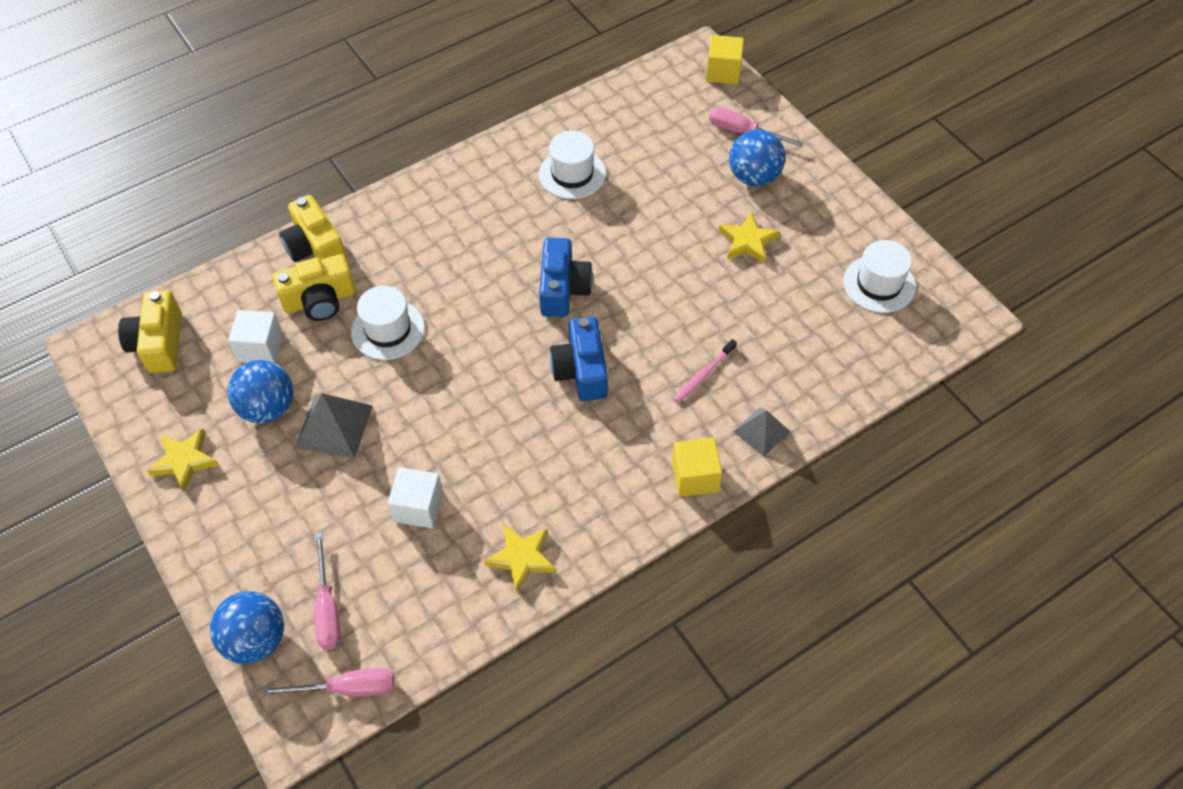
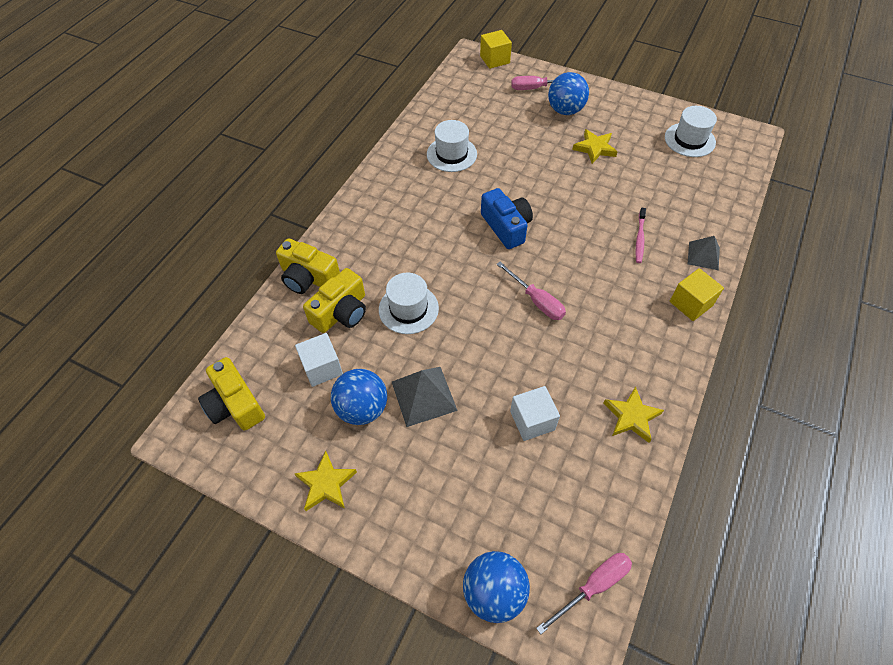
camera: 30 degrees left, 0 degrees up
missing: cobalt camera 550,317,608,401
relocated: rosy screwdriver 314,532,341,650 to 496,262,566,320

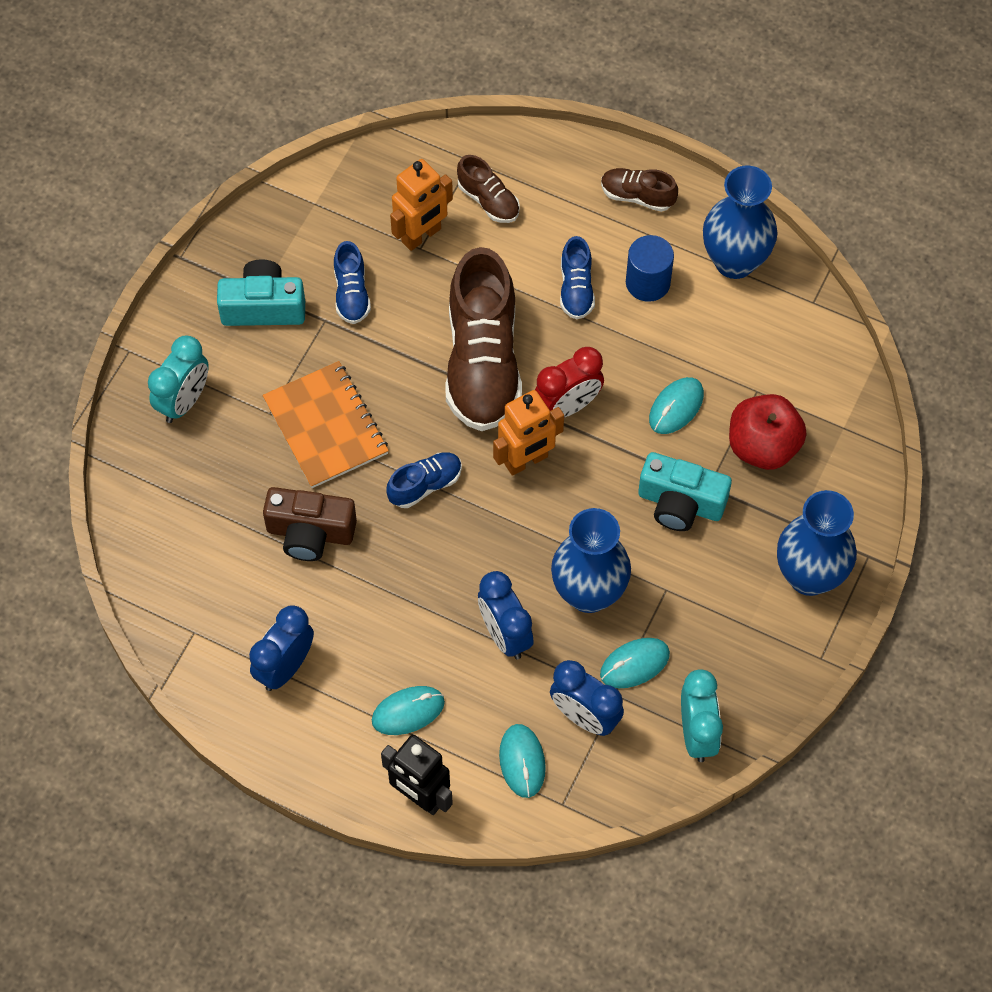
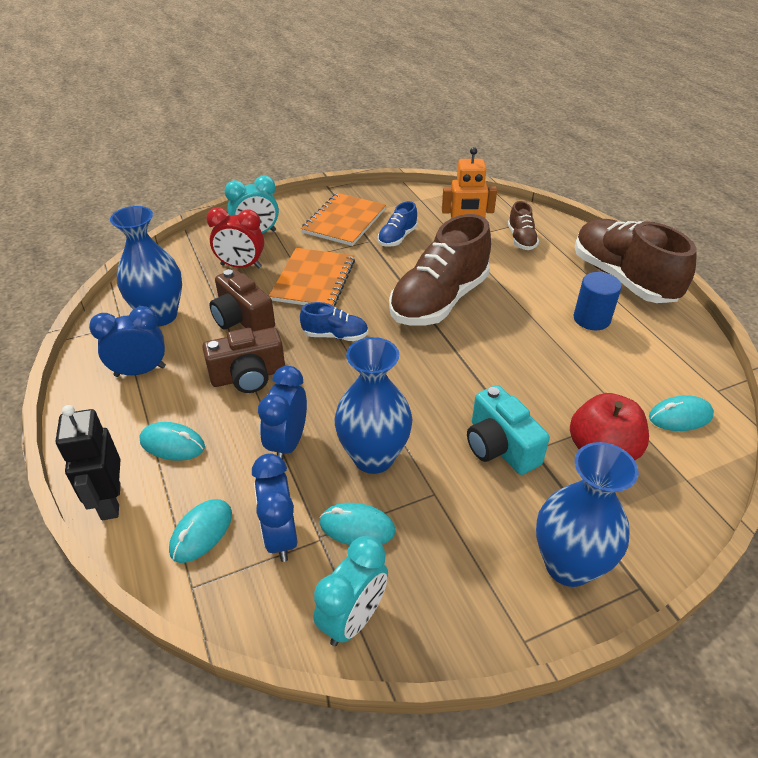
camera: 40 degrees right, 20 degrees down
missing: orange-coloured robot 493,390,564,476; cobalt shoe 560,236,595,319
appeared: dark brown camera 202,328,285,393
relocated: cobalt tall vase 703,165,778,279 to 110,206,182,327; crimson clock 535,347,604,418 to 206,207,264,268; teal PC mouse 649,377,704,434 to 649,395,714,431
exchanged: teal camera 217,259,305,326 to orange-coloured notepad 301,193,386,246
size: dark brown shoe 601,168,678,212 = 575,219,697,303 x2.14

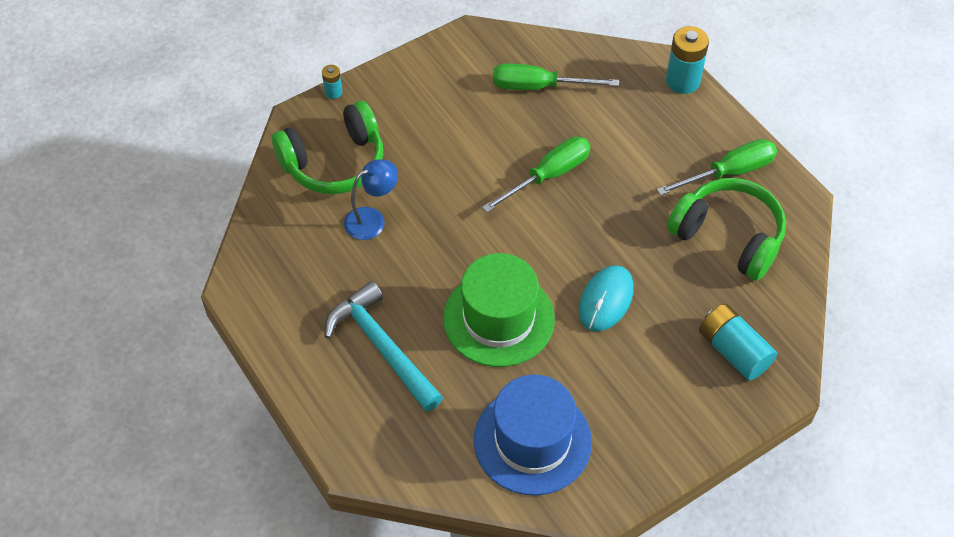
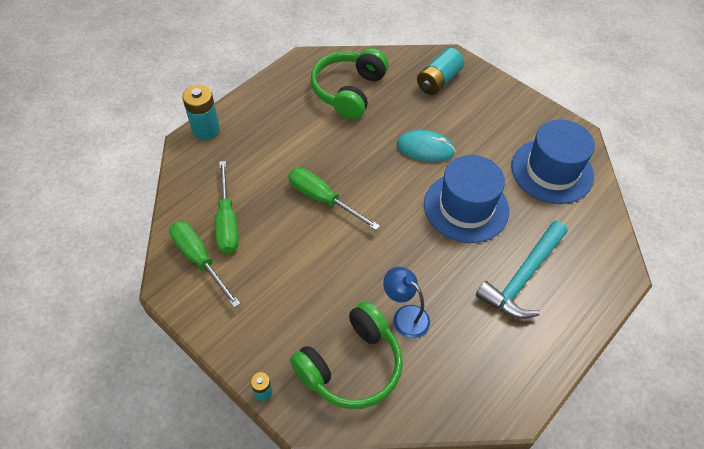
camera: 105 degrees left, 0 degrees up
relocated: leaf-green screwdriver 657,139,777,195 to 169,221,241,308
colour: leaf-green tall hat 443,253,555,367 to cobalt tall hat 424,155,509,243
spun: leaf-green headphones 272,101,383,194 = 290,301,403,409 90 degrees clockwise

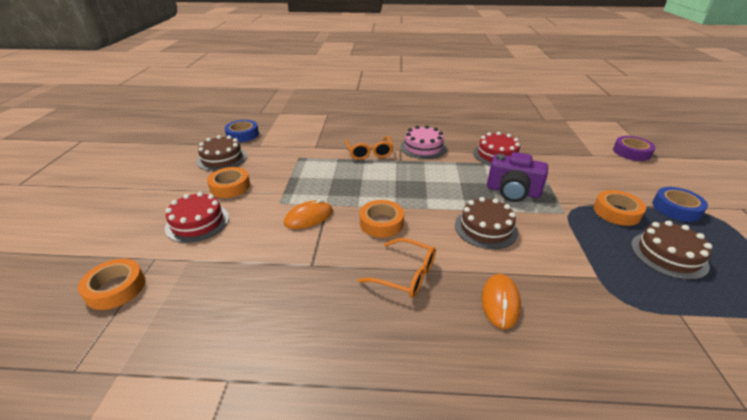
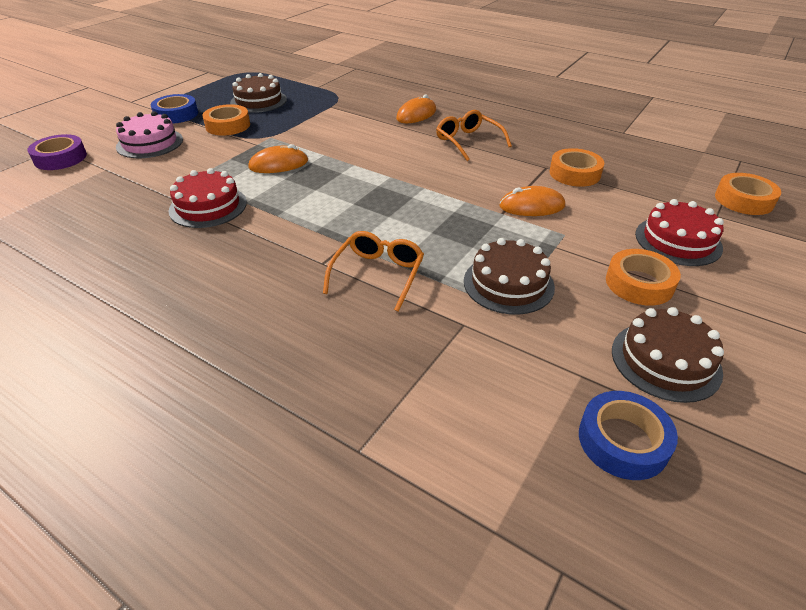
camera: 150 degrees left, 5 degrees up
relocated: rosy layer cake 401,125,446,159 to 116,111,183,158; dark brown layer cake 455,197,518,249 to 464,238,555,315; orange-coloured sticky tape 360,200,404,238 to 549,148,604,187
exchanged: royal purple camera 487,152,548,202 to orange-coloured PC mouse 248,144,308,173

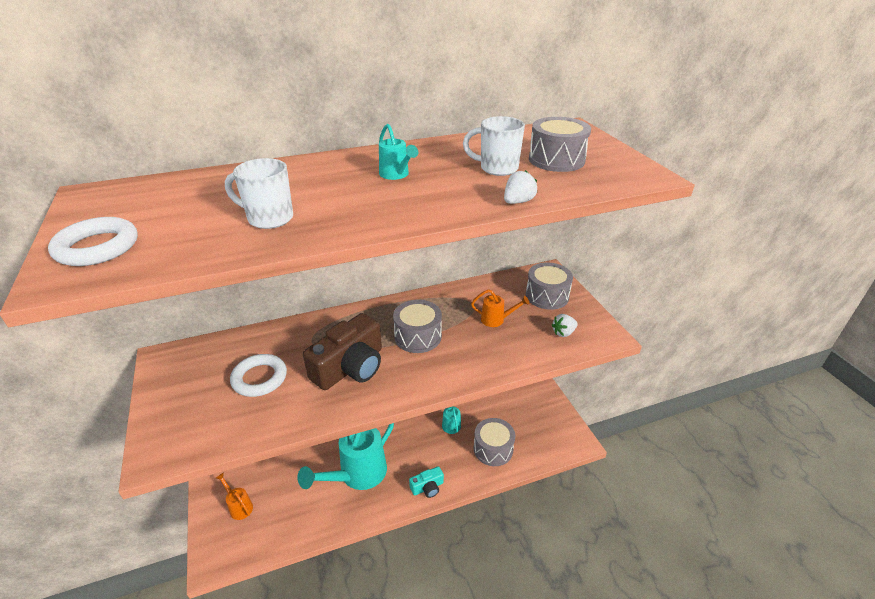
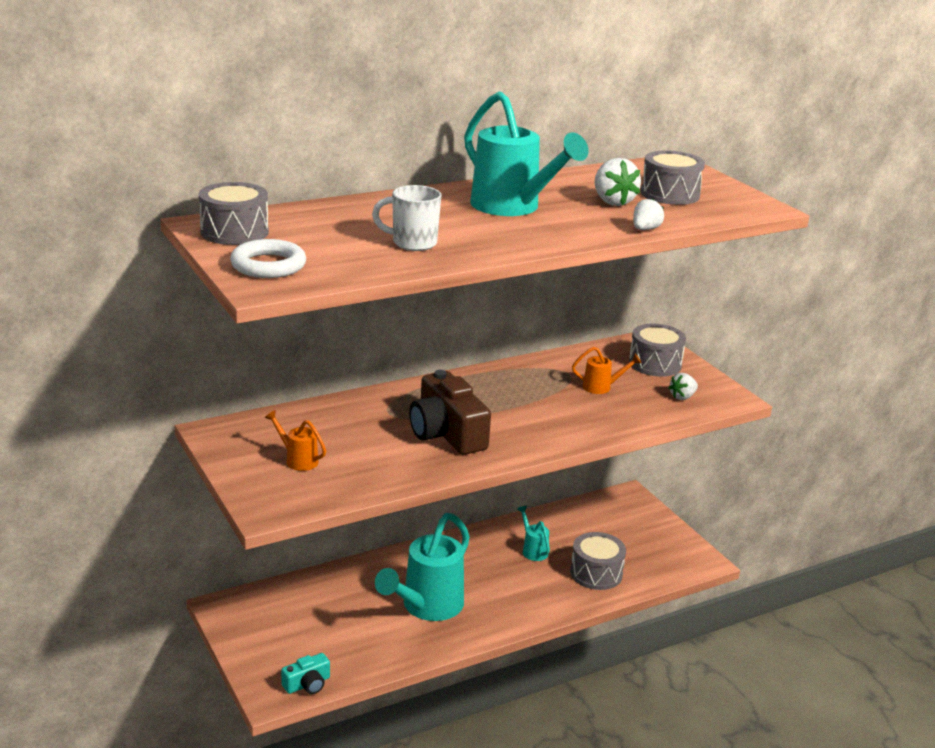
camera: 10 degrees left, 10 degrees down
missing: snow-white hoop 230,354,287,397
relocated: gray toy drum 393,300,442,353 to 199,182,269,245; orange-coloured watering pot 216,472,253,520 to 265,410,326,471; teal camera 409,466,444,498 to 281,653,330,694
exchanged: snow-white tea mug 463,116,525,176 to snow-white toy strawberry 595,158,641,206
spun: dark brown camera 303,313,382,390 = 409,370,491,455 120 degrees clockwise
size: teal watering pot 379,124,418,180 = 464,91,589,216 x2.19

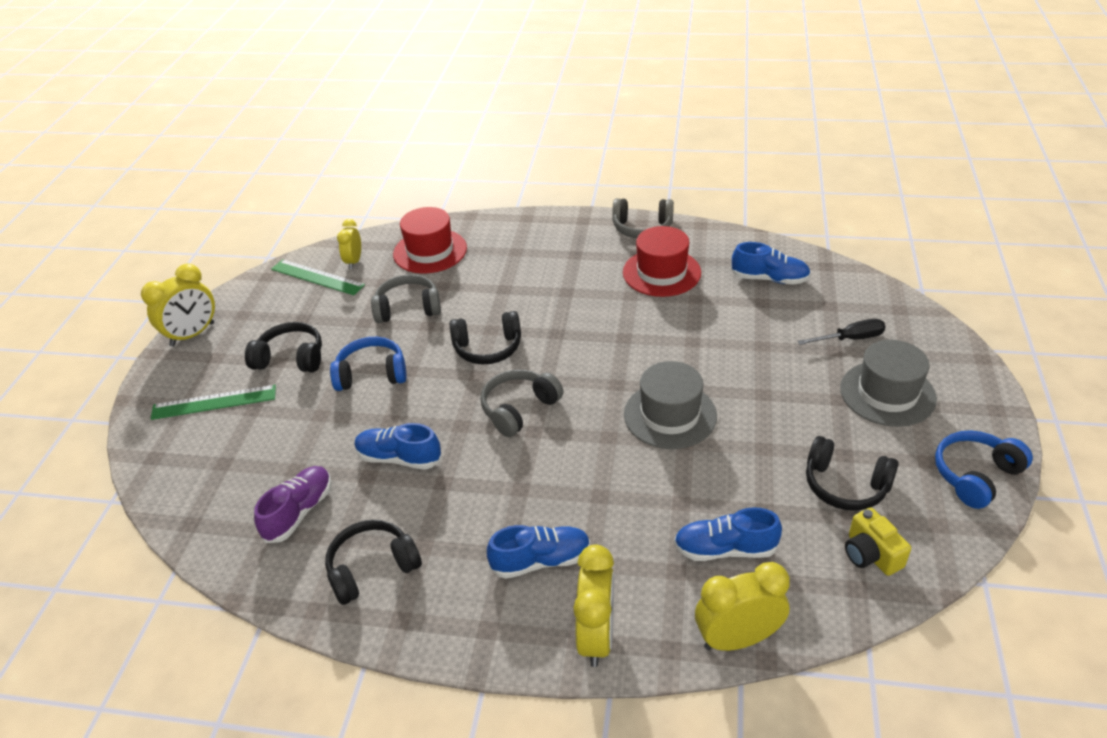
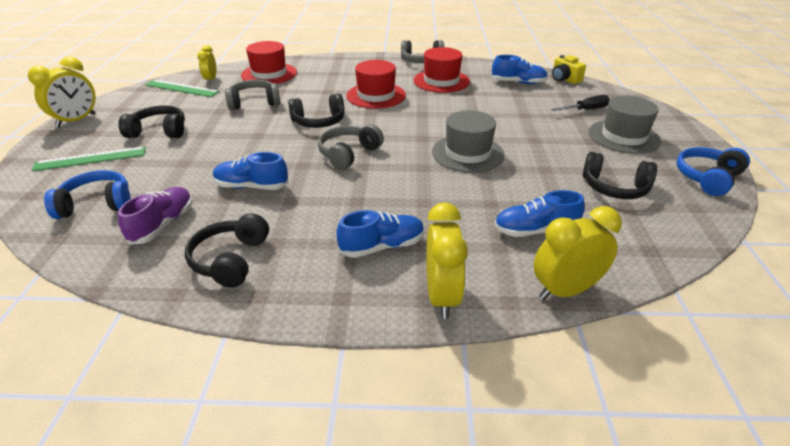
camera: 10 degrees left, 5 degrees down
appeared: crimson tall hat 346,60,406,109
relocated: cobalt headphones 330,337,407,391 to 44,170,131,219; yellow camera 845,508,911,576 to 552,55,586,84
spun: black headphones 325,520,422,605 = 185,213,269,288 45 degrees counterclockwise

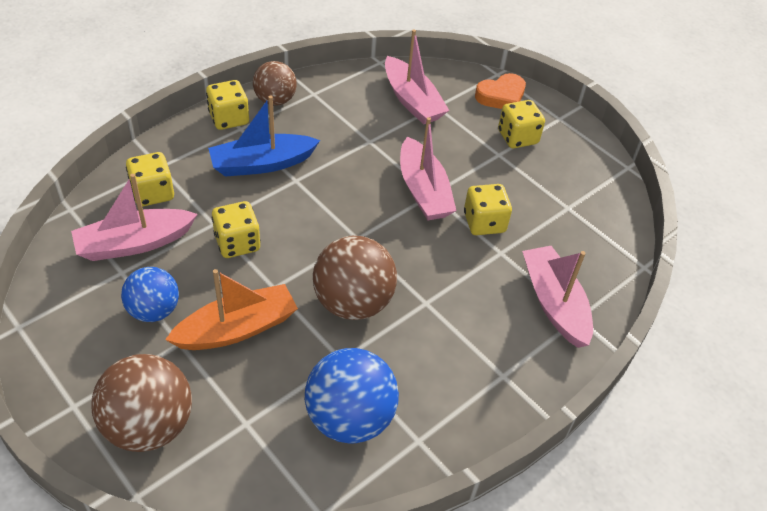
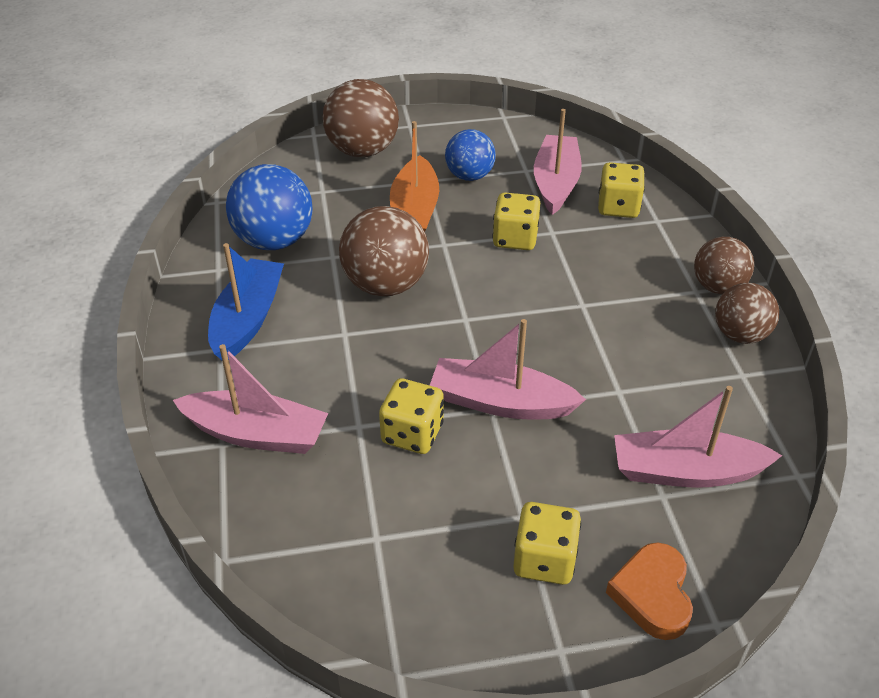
camera: 125 degrees right, 5 degrees down
relocated: cobalt toy boat 208,96,320,177 to 208,243,284,360
exchanged: yellow die 206,80,249,130 to dark brown play ball 694,237,754,294

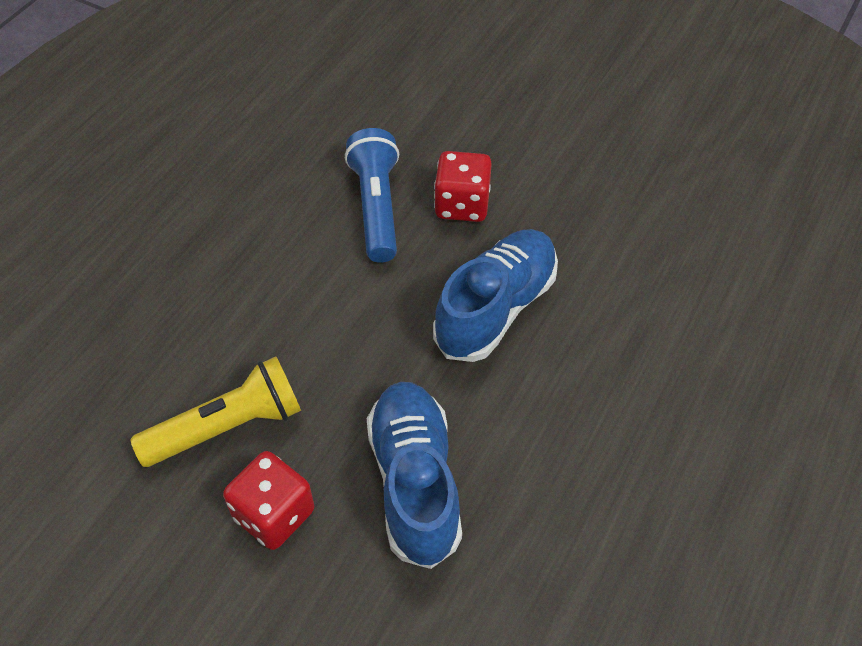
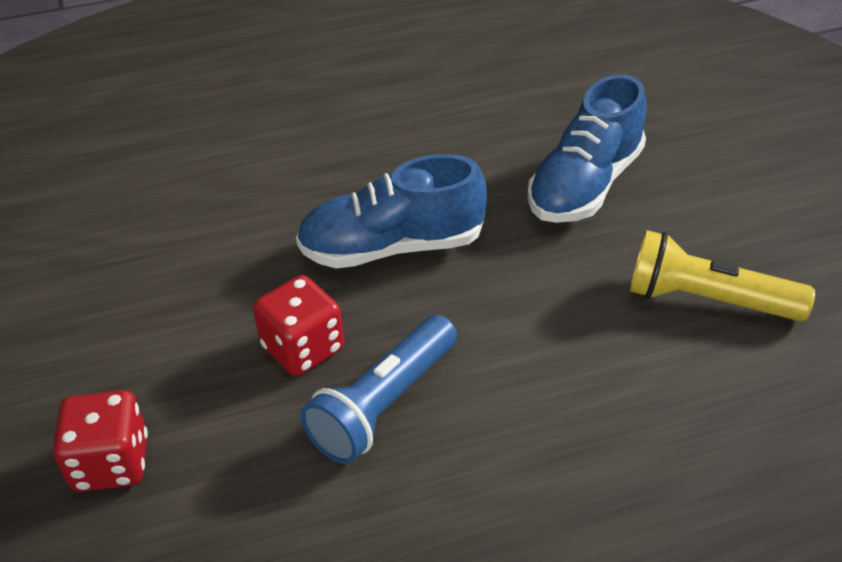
camera: 135 degrees left, 10 degrees down
relocated: crimson die 223,451,314,550 to 53,390,148,492

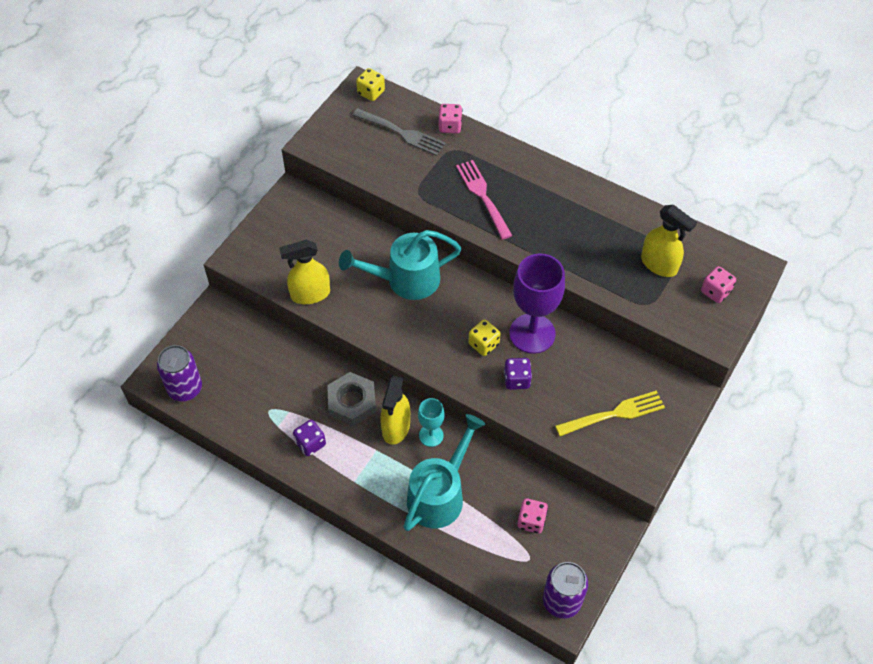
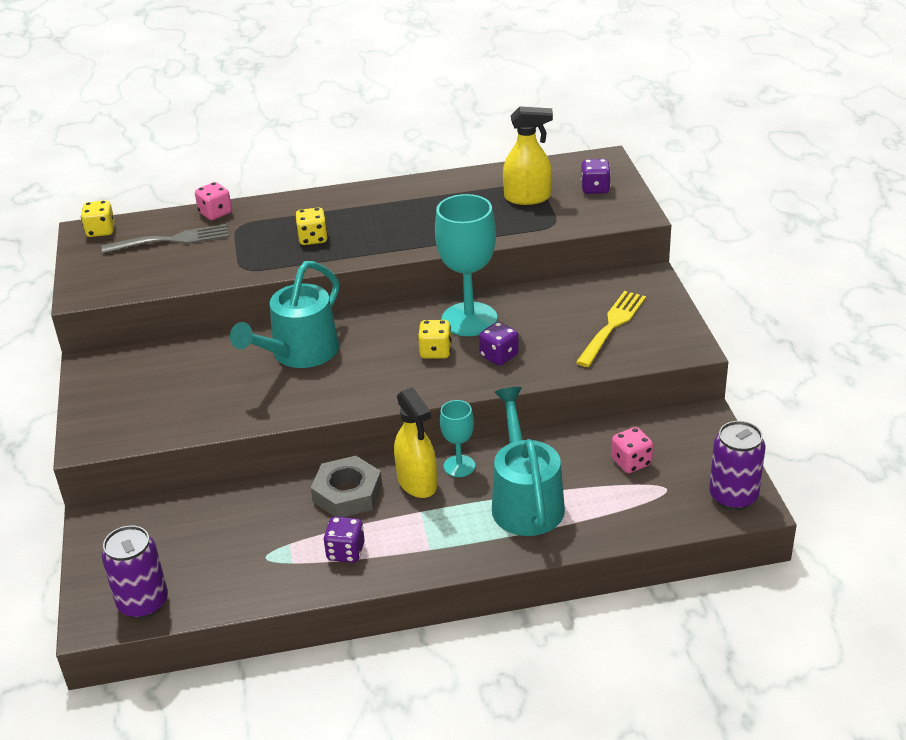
camera: 40 degrees left, 20 degrees down
missing: yellow spray cleaner 279,240,330,304
exchanged: rosy dinner fork 456,160,512,240 to yellow die 296,207,328,245
colour: royal purple wine glass 509,253,565,354 to teal wine glass 435,194,497,336; rosy die 701,266,736,303 to royal purple die 581,159,611,194

